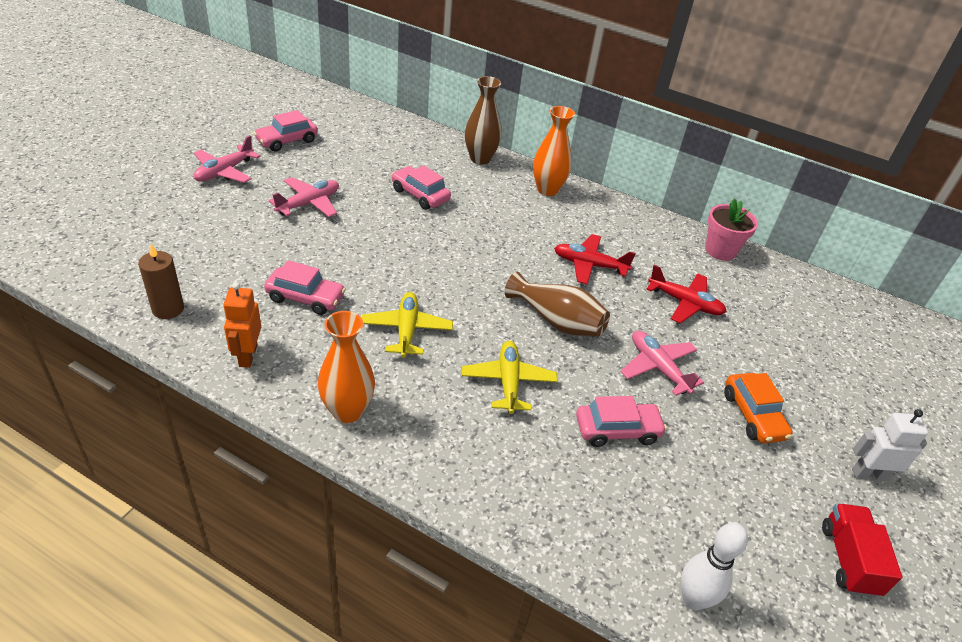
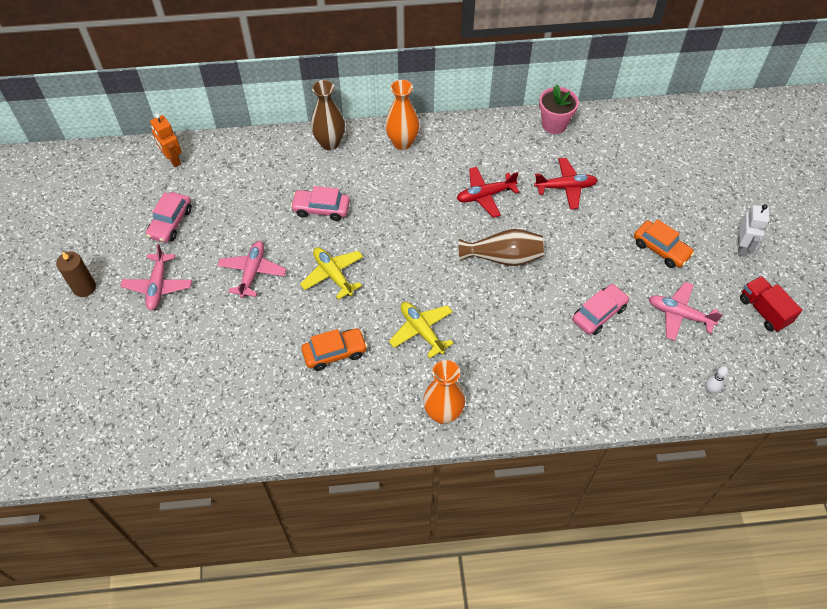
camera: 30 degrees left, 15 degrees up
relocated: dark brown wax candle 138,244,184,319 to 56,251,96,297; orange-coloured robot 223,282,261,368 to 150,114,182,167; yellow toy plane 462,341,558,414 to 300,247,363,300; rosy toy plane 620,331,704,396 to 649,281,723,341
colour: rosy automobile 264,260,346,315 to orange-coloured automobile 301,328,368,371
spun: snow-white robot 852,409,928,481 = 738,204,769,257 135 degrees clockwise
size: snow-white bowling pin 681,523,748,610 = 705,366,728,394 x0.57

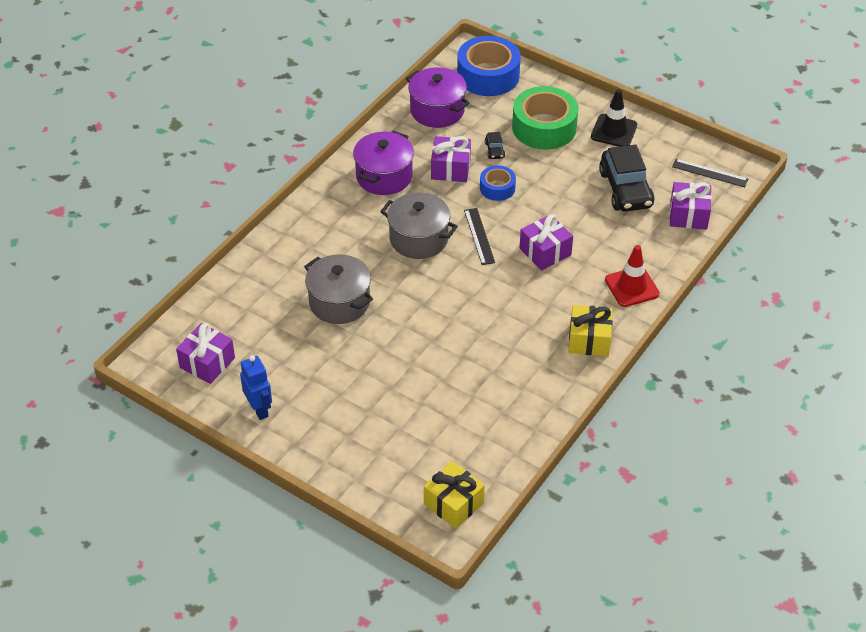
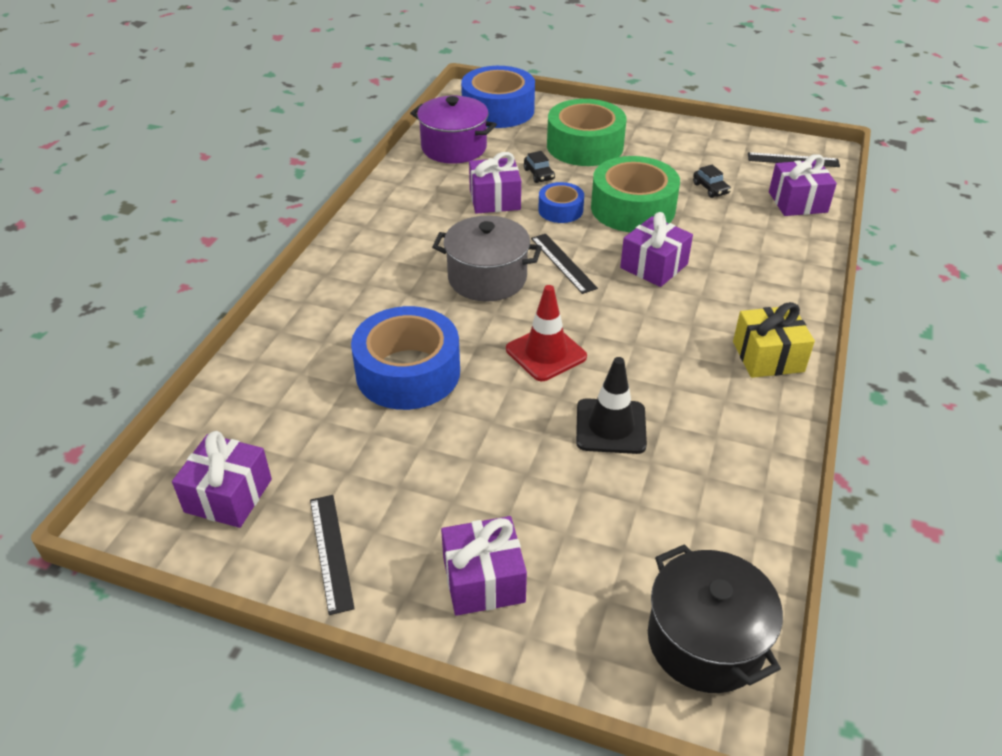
camera: 15 degrees left, 5 degrees down
missing: royal purple cooking pot 353,131,414,195
appeared: royal purple wrapped gift 441,516,527,616; leaf-green sticky tape 591,156,680,232
relocated: crimson road cone 605,245,660,307 to 506,285,587,381; black road cone 591,89,637,147 to 576,357,647,454
exchanged: cobalt robot 240,355,272,420 to black straightedge 310,495,355,615; gray cooking pot 304,254,373,324 to cobalt sticky tape 351,306,460,410; yellow wrapped gift 424,461,485,529 to black cooking pot 648,544,783,693
size: black automobile 599,145,655,212 = 693,165,731,198 x0.43

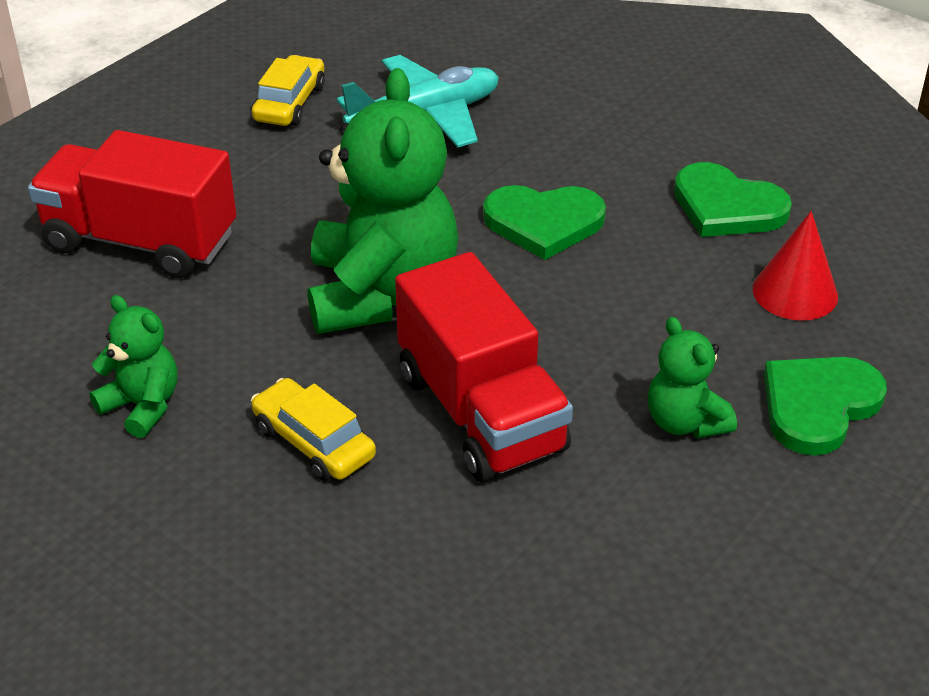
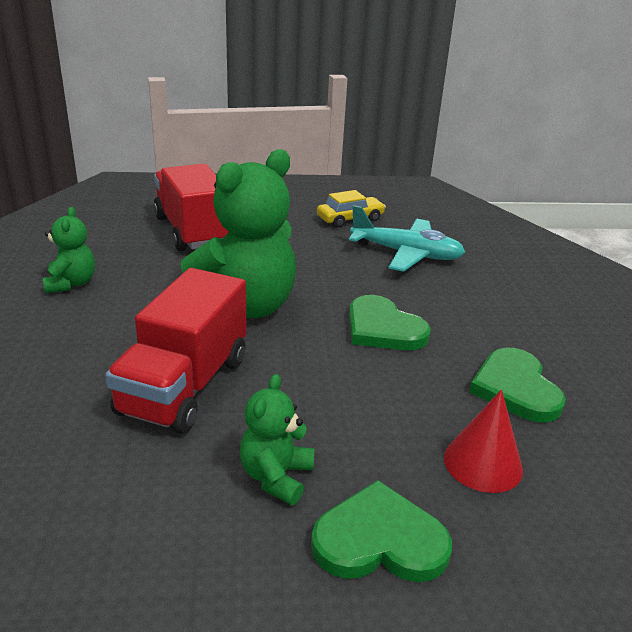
camera: 45 degrees right, 10 degrees down
missing: yellow automobile 251,378,376,481

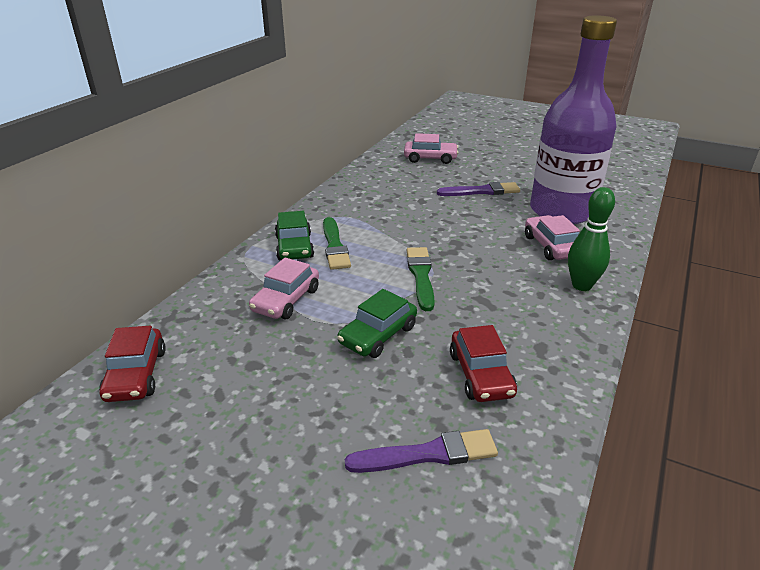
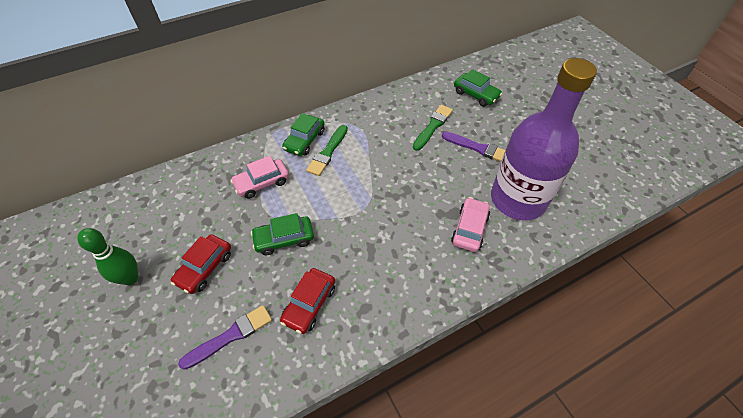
camera: 35 degrees right, 20 degrees up
relocated: leaf-green bowling pin 568,187,615,291 to 77,228,139,285; crimson automobile 99,326,166,402 to 171,234,231,294; leaf-green paint brush 407,247,435,311 to 413,105,453,151
colour: rosy automobile 404,133,459,164 to leaf-green automobile 454,69,502,107
spun: royal purple paint brush 345,429,498,473 = 178,305,272,370 60 degrees counterclockwise

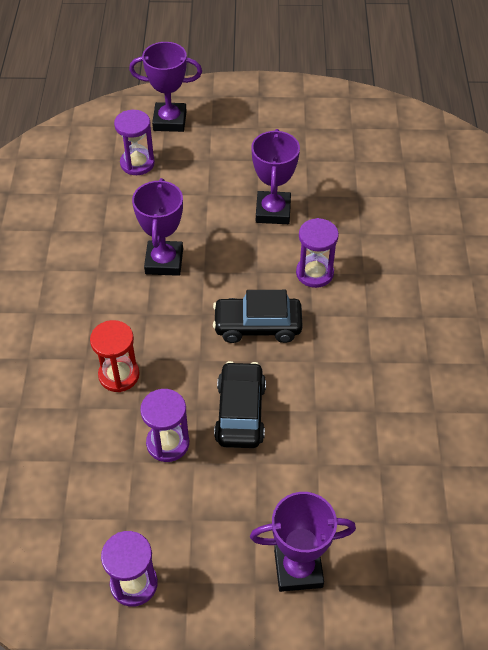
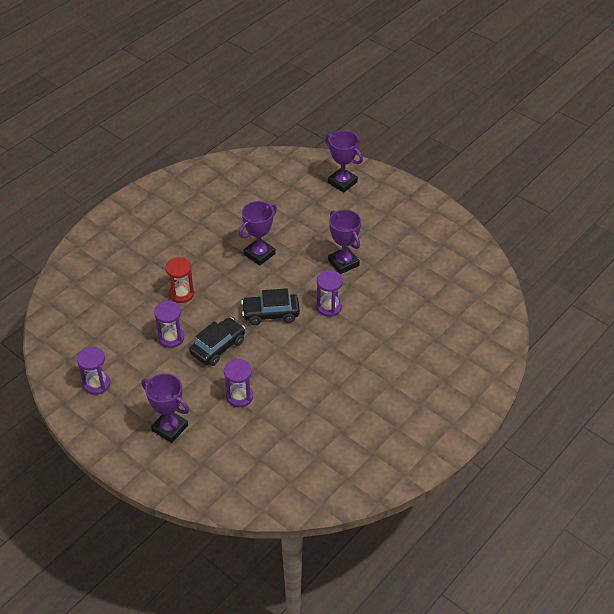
camera: 40 degrees right, 5 degrees down
relocated: royal purple sand timer 114,110,155,175 to 224,359,253,407
spun: black automobile 213,290,303,343 = 241,288,300,325 45 degrees counterclockwise; royal purple award cup 251,129,300,224 = 328,210,361,274 75 degrees counterclockwise

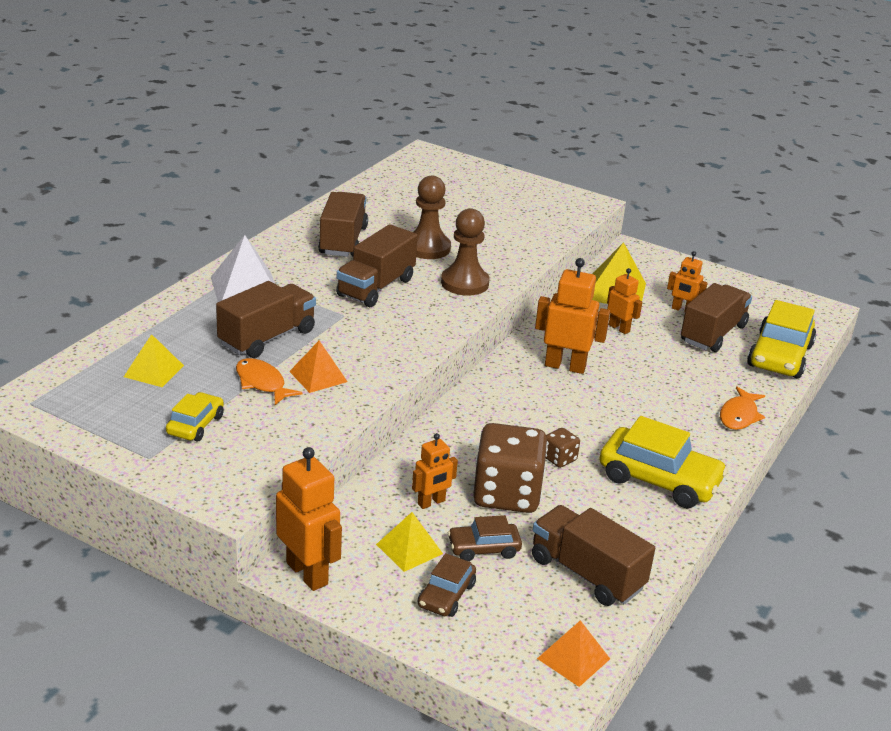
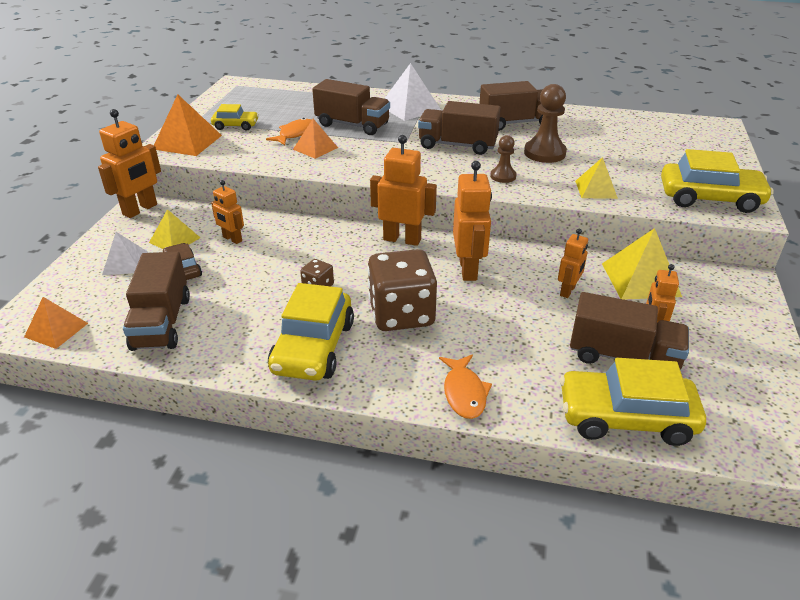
camera: 75 degrees right, 5 degrees up
appeared: orange-coloured solid pyramid 154,94,222,156; orange-coloured robot 370,135,437,246; yellow automobile 661,149,774,213
relocated: dark brown die 473,423,548,513 to 367,249,437,331; yellow solid pyramid 124,334,184,387 to 575,157,618,199
exchanged: dark brown automobile 418,553,476,617 to snow-white solid pyramid 102,232,148,275
spun: dark brown toy truck 532,505,655,606 = 123,252,190,351 150 degrees clockwise; orange-coloured toy fish 720,386,765,430 = 439,355,492,419 105 degrees counterclockwise
size: dark brown chess pawn 441,208,489,296 = 490,135,517,183 x0.59

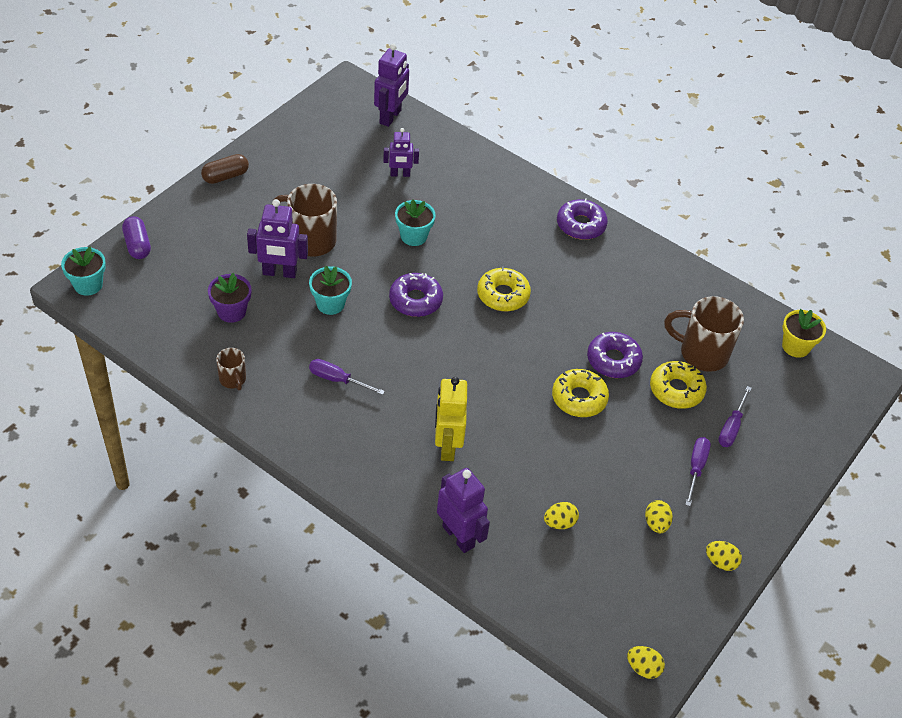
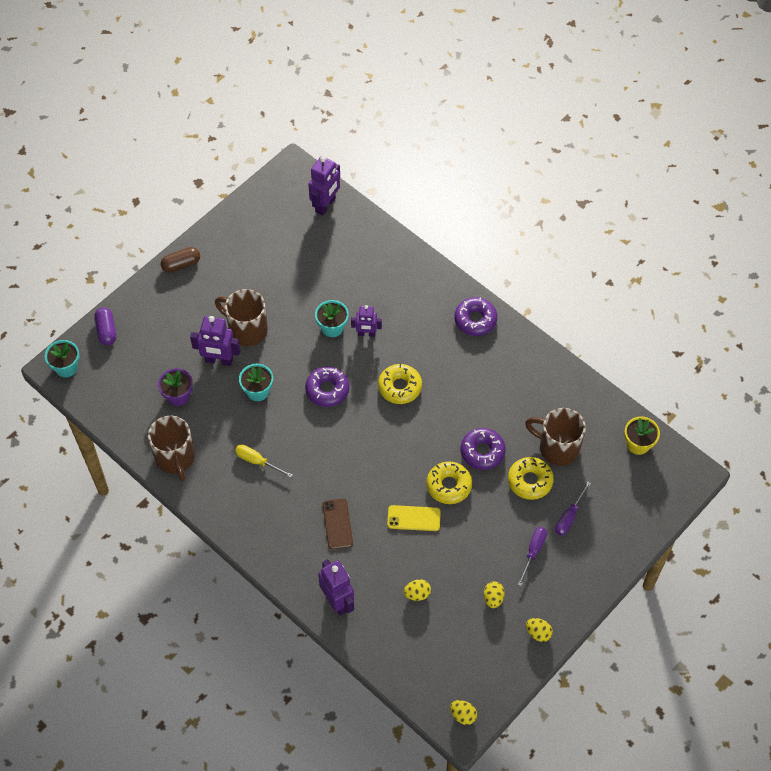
camera: 10 degrees right, 10 degrees up
appeared: yellow mobile phone 387,505,441,531
relocated: royal purple robot 383,128,419,177 to 351,305,382,337
exchanged: yellow robot 435,377,467,461 to dark brown mobile phone 323,499,353,549
colour: royal purple screwdriver 309,359,385,395 to yellow screwdriver 235,444,293,478
size: dark brown tea mug 216,348,246,390 = 148,416,195,481 x1.90

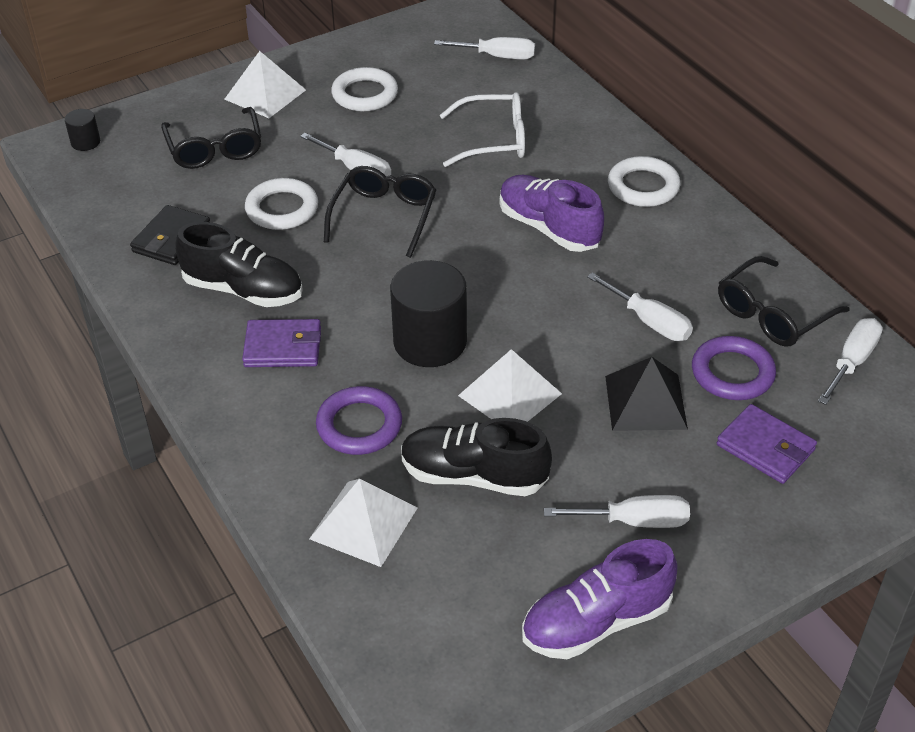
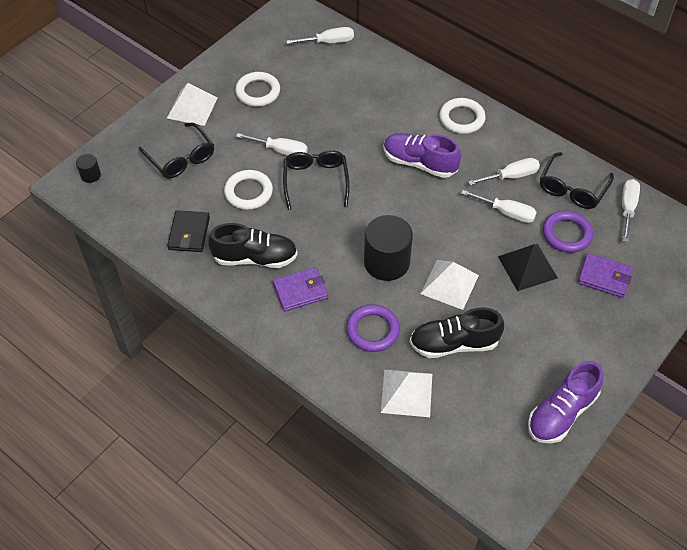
camera: 20 degrees left, 10 degrees up
missing: snow-white eyeglasses 440,92,525,167
relocated: snow-white screwdriver 544,495,690,528 to 468,158,540,185

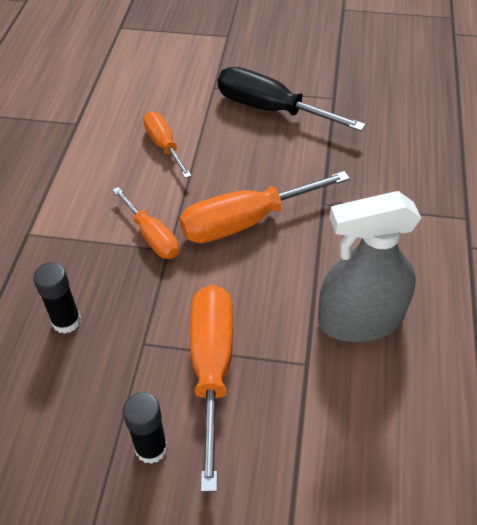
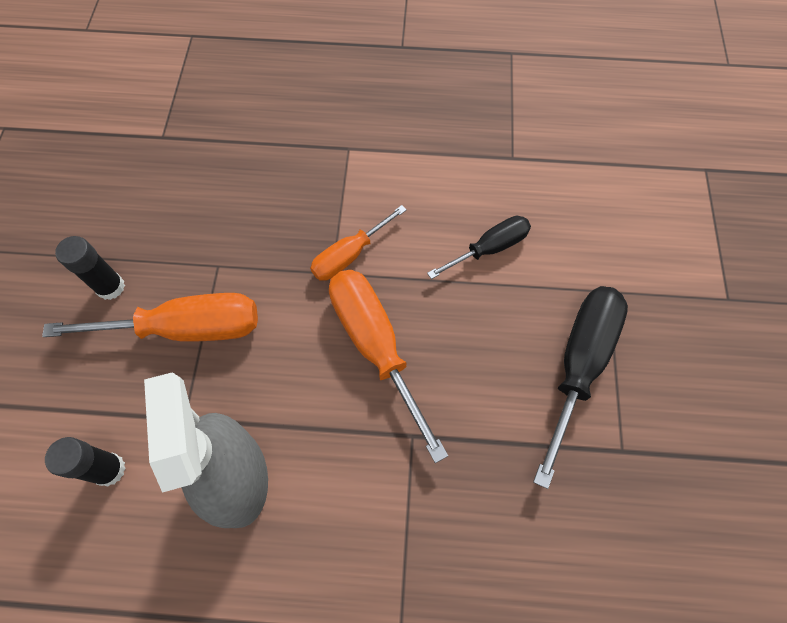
camera: 85 degrees right, 15 degrees up
relocated: black stick of glue 33,262,81,334 to 45,437,126,486
colour: orange-coloured screwdriver 143,112,192,178 to black screwdriver 427,216,531,279

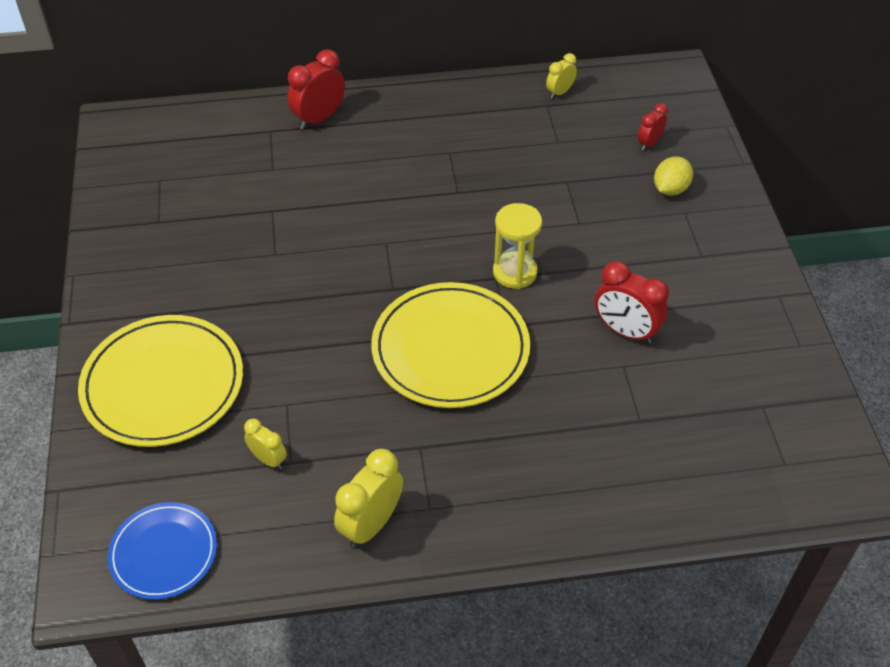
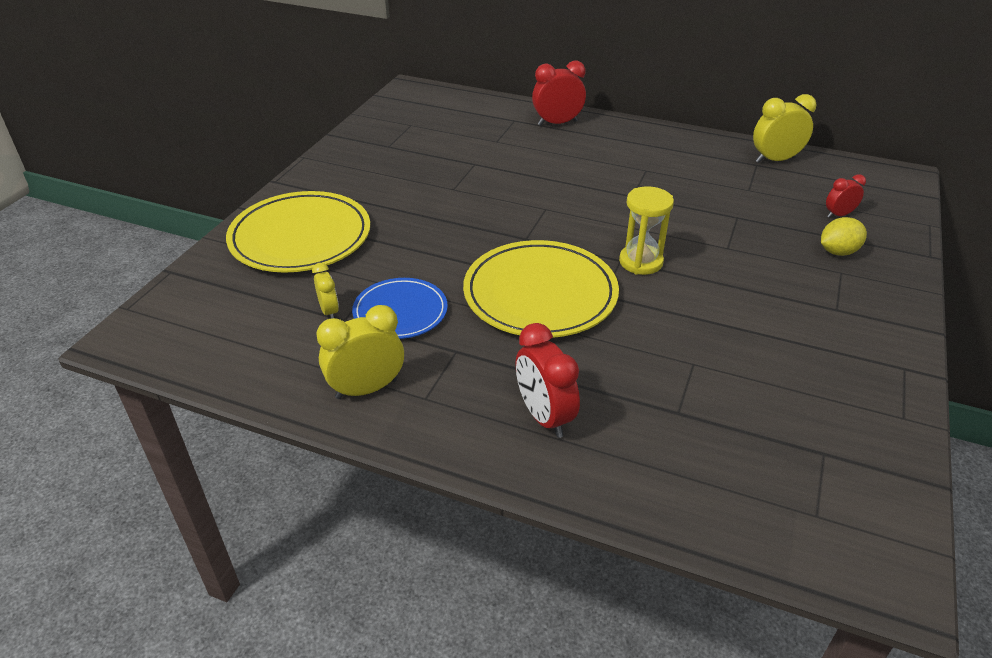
camera: 30 degrees right, 10 degrees down
relocated: cobalt plate 108,502,217,600 to 352,278,448,339; crimson clock 595,261,669,344 to 516,323,580,438
size: yellow clock 546,53,577,99 = 753,94,816,163 x1.71

